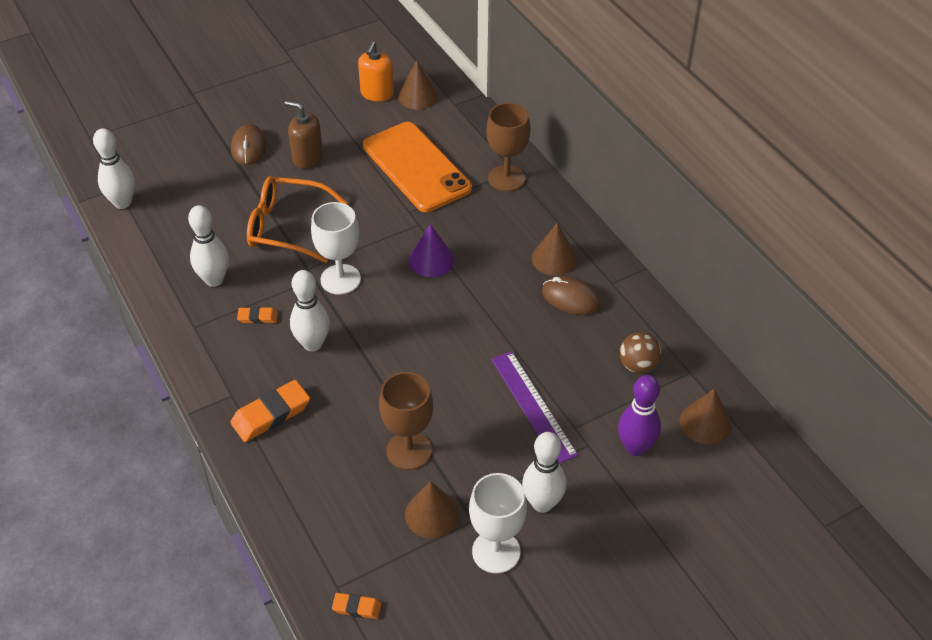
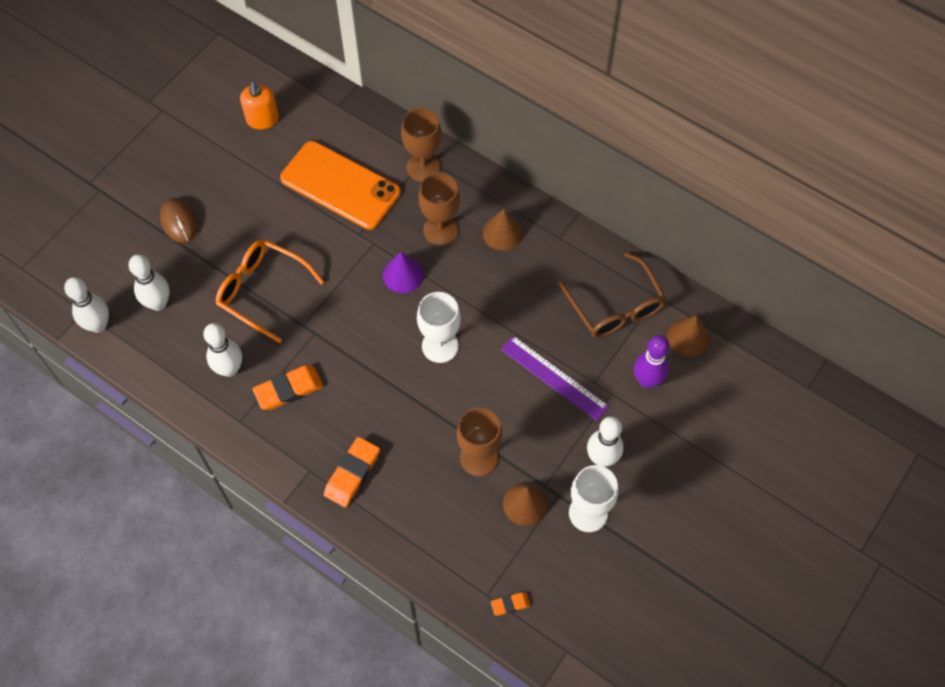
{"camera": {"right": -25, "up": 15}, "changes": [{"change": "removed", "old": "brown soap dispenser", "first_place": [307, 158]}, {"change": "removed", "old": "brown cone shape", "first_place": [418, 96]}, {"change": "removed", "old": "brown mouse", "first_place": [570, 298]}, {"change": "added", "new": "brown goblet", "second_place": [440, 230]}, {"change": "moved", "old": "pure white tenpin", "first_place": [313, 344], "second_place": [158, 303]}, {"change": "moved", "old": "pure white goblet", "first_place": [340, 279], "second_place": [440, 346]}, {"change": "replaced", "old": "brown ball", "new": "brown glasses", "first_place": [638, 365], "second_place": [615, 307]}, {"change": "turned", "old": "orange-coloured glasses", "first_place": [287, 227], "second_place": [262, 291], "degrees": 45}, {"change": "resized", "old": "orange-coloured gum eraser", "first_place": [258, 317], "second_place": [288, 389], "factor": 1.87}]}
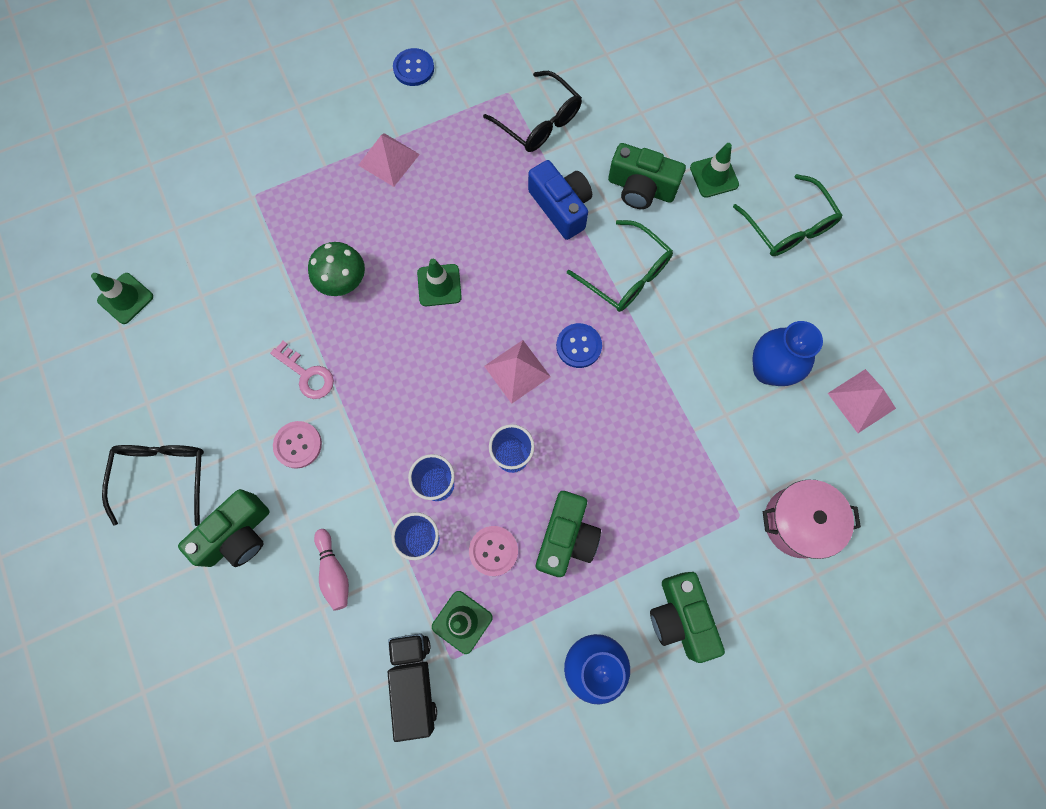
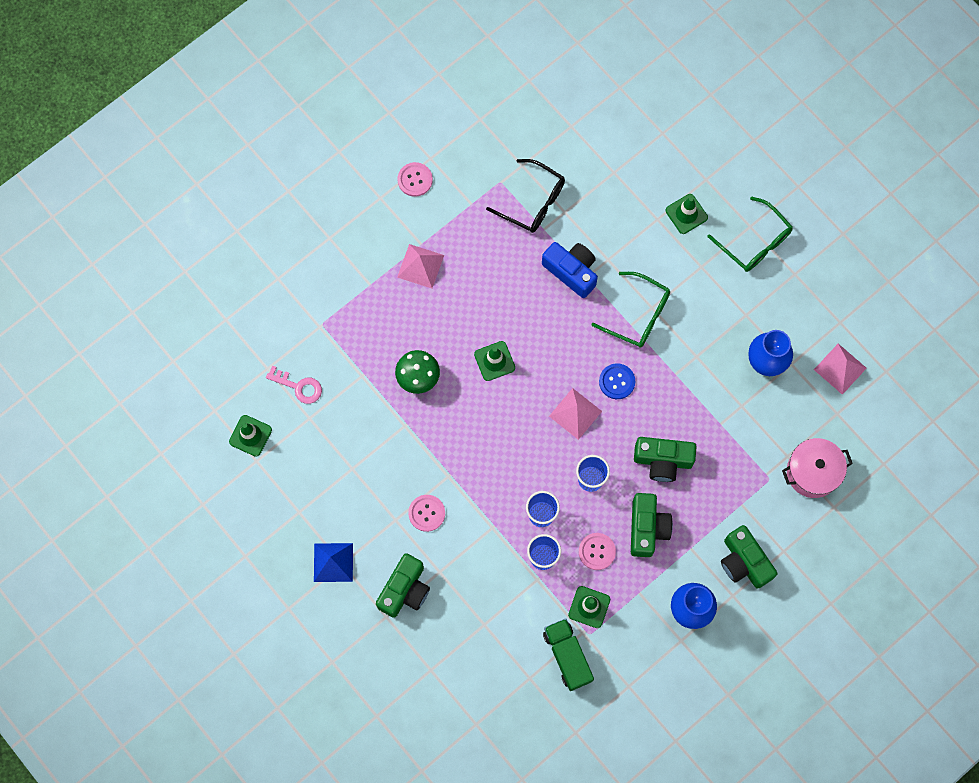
{"camera": {"right": -15, "up": 0}, "changes": [{"change": "removed", "old": "pink tenpin", "first_place": [334, 572]}, {"change": "moved", "old": "pink latchkey", "first_place": [307, 374], "second_place": [299, 386]}, {"change": "moved", "old": "emerald camera", "first_place": [641, 188], "second_place": [663, 461]}, {"change": "replaced", "old": "ebony glasses", "new": "royal blue pyramid", "first_place": [164, 475], "second_place": [333, 562]}, {"change": "recoloured", "old": "ebony toy truck", "new": "emerald toy truck", "first_place": [414, 681], "second_place": [567, 656]}, {"change": "recoloured", "old": "royal blue button", "new": "pink button", "first_place": [413, 68], "second_place": [415, 180]}]}
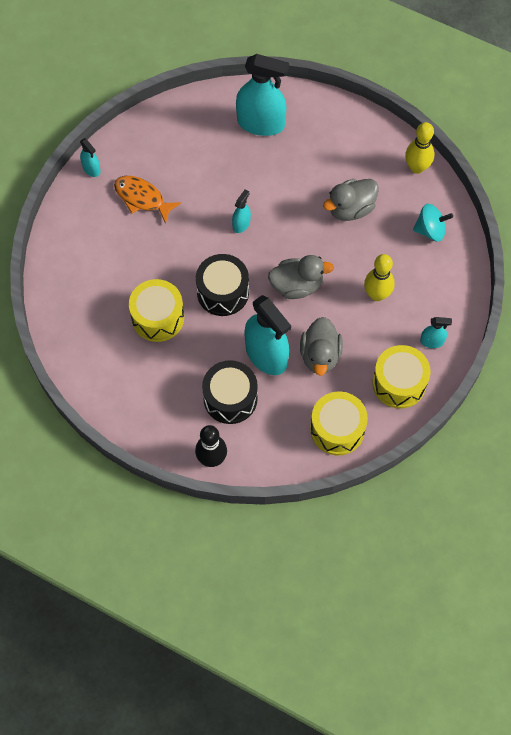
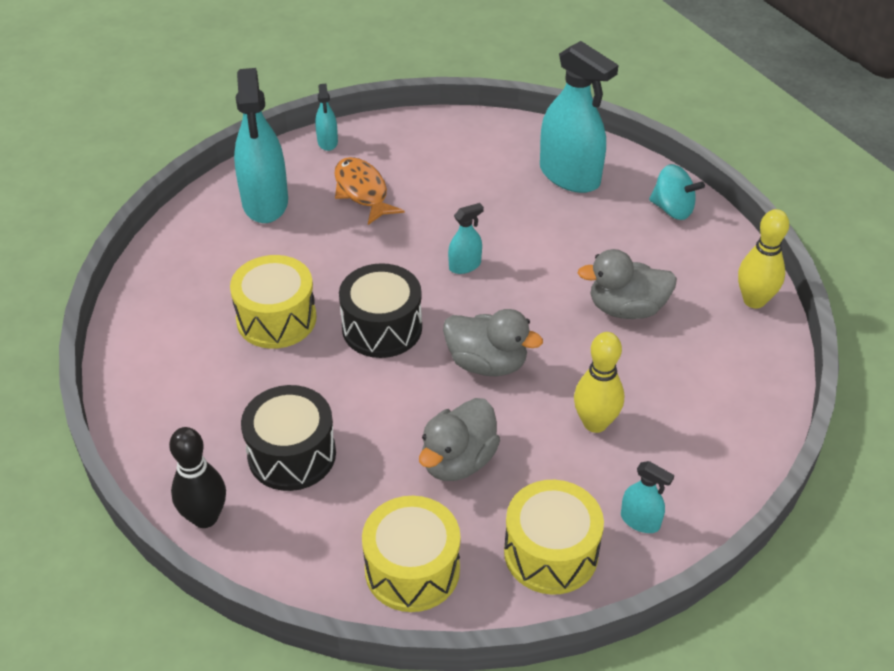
{"camera": {"right": 30, "up": -20}, "changes": [{"change": "moved", "old": "aqua spray cleaner", "first_place": [266, 355], "second_place": [265, 202]}, {"change": "moved", "old": "aqua toy top", "first_place": [430, 230], "second_place": [672, 209]}]}
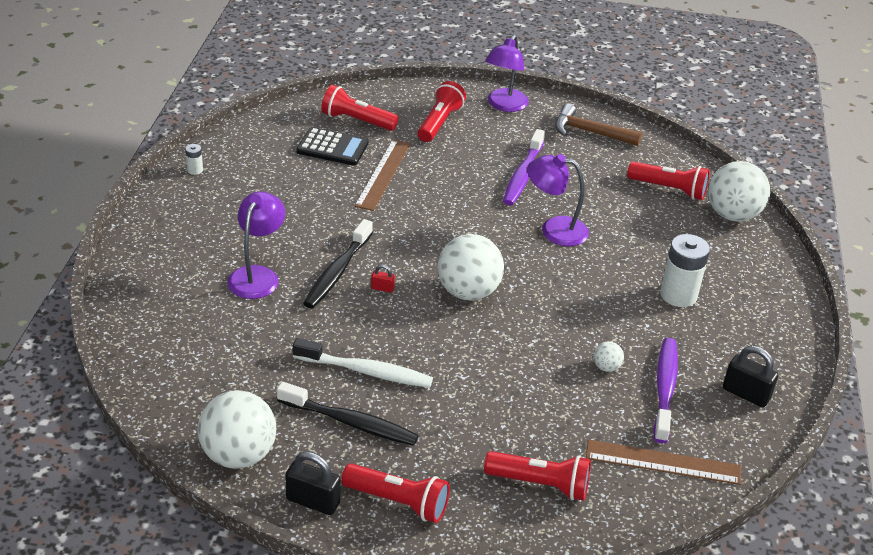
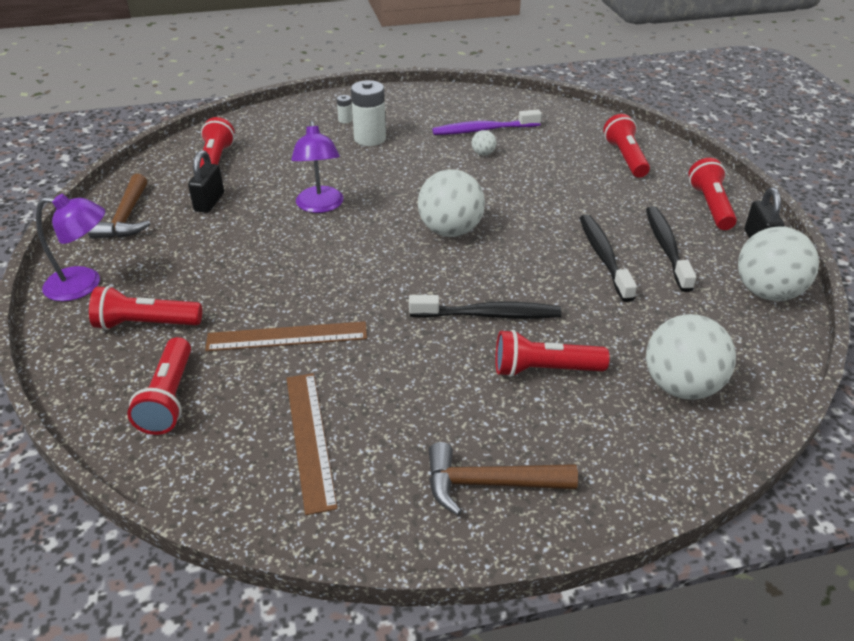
{"camera": {"right": -110, "up": 0}, "changes": [{"change": "removed", "old": "ebony adding machine", "first_place": [332, 147]}, {"change": "removed", "old": "red small lock", "first_place": [382, 288]}, {"change": "removed", "old": "royal purple toothbrush", "first_place": [523, 175]}, {"change": "added", "new": "brown carpenter's hammer", "second_place": [489, 484]}, {"change": "moved", "old": "pure white battery", "first_place": [195, 170], "second_place": [345, 120]}, {"change": "moved", "old": "brown straightedge", "first_place": [663, 462], "second_place": [310, 438]}, {"change": "moved", "old": "pure white ball", "first_place": [732, 215], "second_place": [681, 386]}, {"change": "moved", "old": "ebony small lock", "first_place": [746, 394], "second_place": [209, 202]}, {"change": "replaced", "old": "royal purple desk lamp", "new": "red flashlight", "first_place": [257, 275], "second_place": [544, 370]}, {"change": "recoloured", "old": "pure white toothbrush", "new": "ebony toothbrush", "first_place": [366, 371], "second_place": [603, 256]}]}
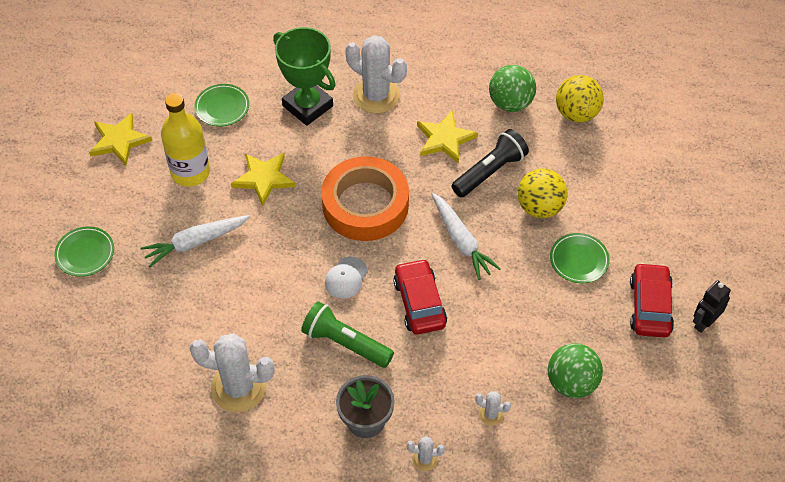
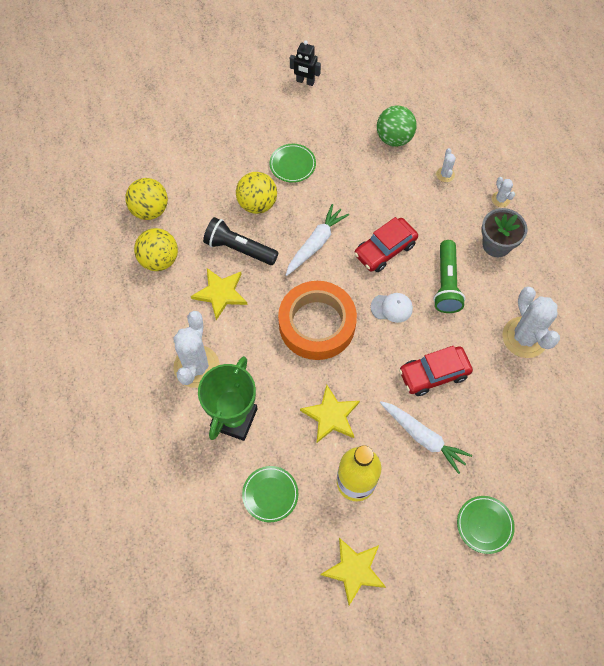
{"camera": {"right": -115, "up": 10}, "changes": [{"change": "moved", "old": "red toy car", "first_place": [650, 306], "second_place": [434, 374]}, {"change": "recoloured", "old": "emerald ball", "new": "golden ball", "first_place": [510, 103], "second_place": [159, 260]}]}
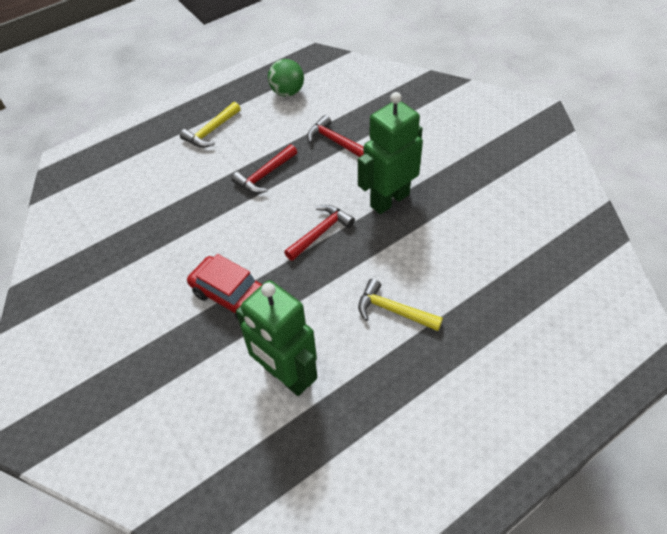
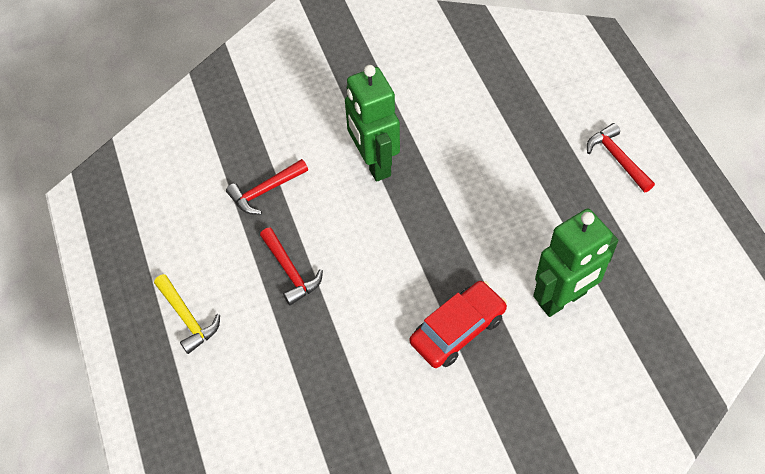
{"camera": {"right": -75, "up": 5}, "changes": [{"change": "removed", "old": "emerald ball", "first_place": [287, 92]}, {"change": "removed", "old": "golden carpenter's hammer", "first_place": [393, 310]}, {"change": "moved", "old": "red carpenter's hammer", "first_place": [320, 232], "second_place": [617, 158]}]}
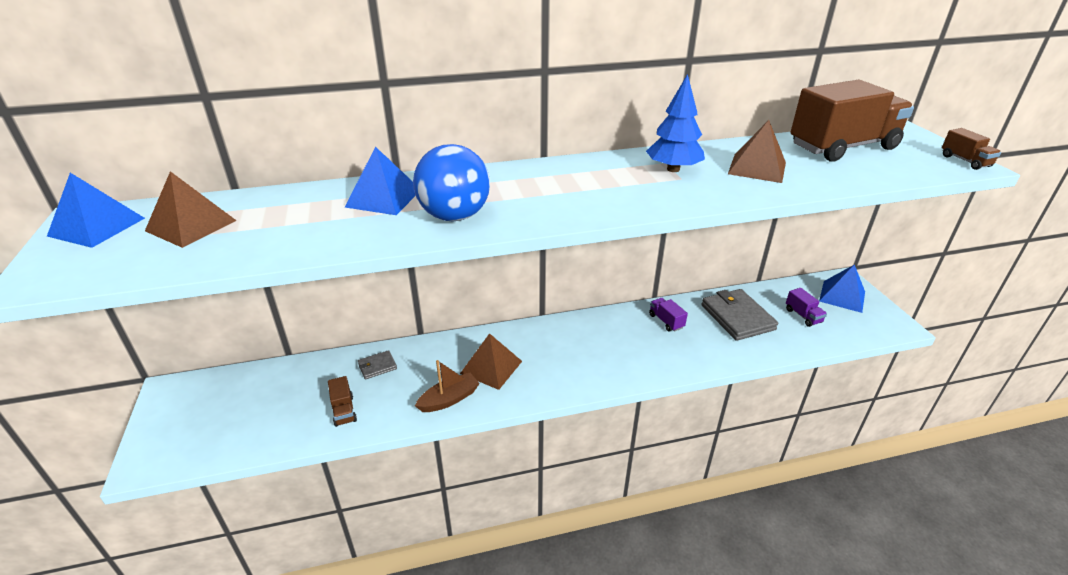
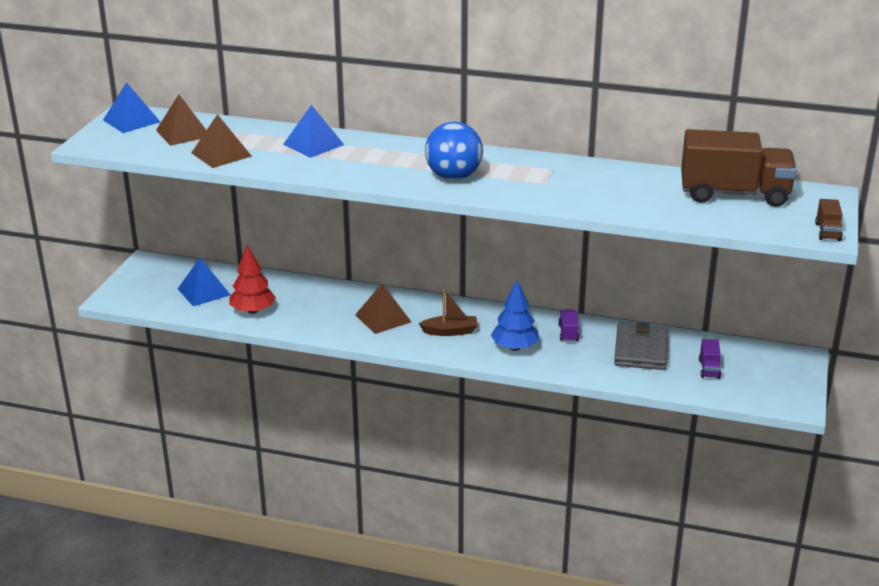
{"camera": {"right": 30, "up": -5}, "changes": [{"change": "removed", "old": "gray billfold", "first_place": [377, 366]}, {"change": "moved", "old": "royal blue ball", "first_place": [454, 216], "second_place": [453, 177]}, {"change": "moved", "old": "brown toy boat", "first_place": [449, 399], "second_place": [450, 331]}, {"change": "moved", "old": "royal blue tree", "first_place": [673, 169], "second_place": [514, 347]}, {"change": "moved", "old": "brown pyramid", "first_place": [757, 168], "second_place": [221, 154]}, {"change": "moved", "old": "royal blue pyramid", "first_place": [842, 296], "second_place": [204, 291]}, {"change": "replaced", "old": "brown toy truck", "new": "red tree", "first_place": [344, 410], "second_place": [253, 311]}]}
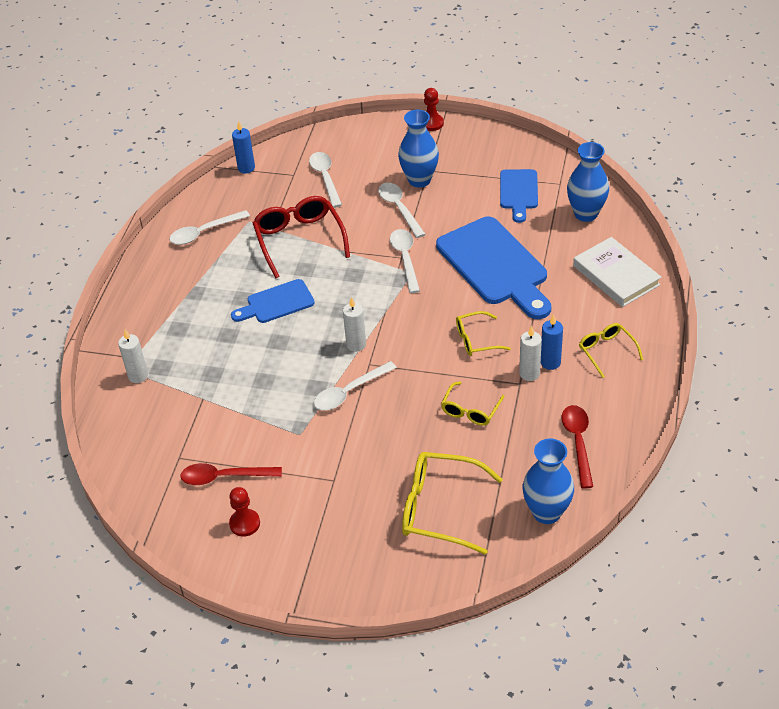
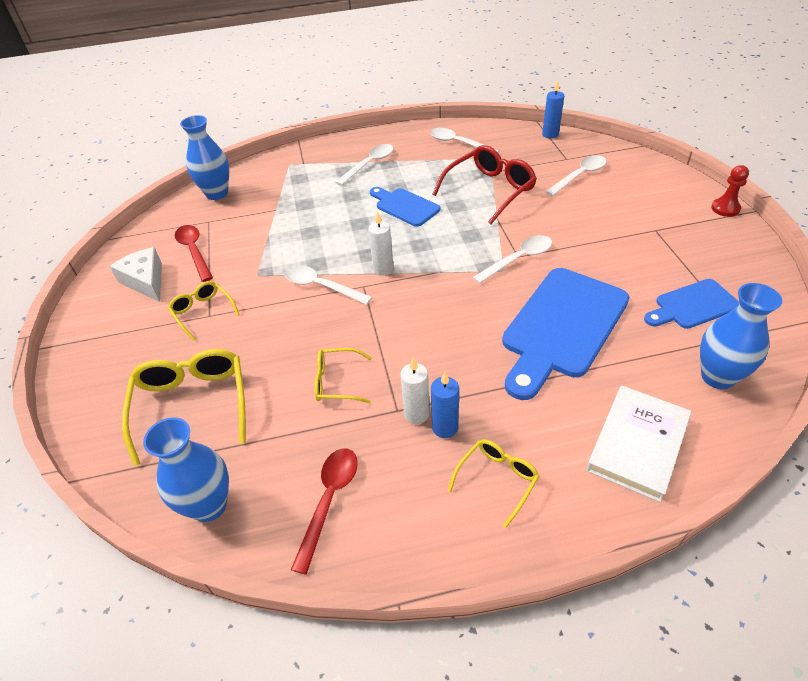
{"camera": {"right": 65, "up": 0}, "changes": [{"change": "removed", "old": "pure white wax candle", "first_place": [138, 376]}, {"change": "moved", "old": "pure white teaspoon", "first_place": [399, 209], "second_place": [369, 164]}, {"change": "moved", "old": "royal blue flower vase", "first_place": [419, 180], "second_place": [217, 193]}, {"change": "moved", "old": "golden glasses", "first_place": [477, 340], "second_place": [203, 312]}, {"change": "replaced", "old": "red chess pawn", "new": "pure white piece of cheese", "first_place": [244, 523], "second_place": [146, 281]}, {"change": "turned", "old": "red teaspoon", "first_place": [578, 442], "second_place": [329, 501], "degrees": -45}]}
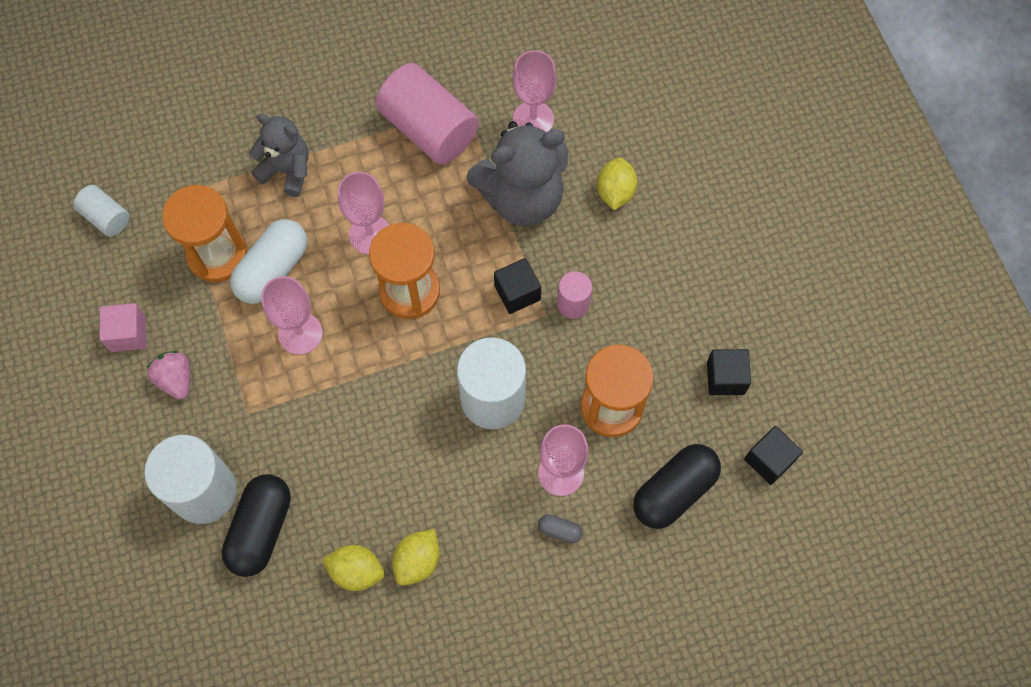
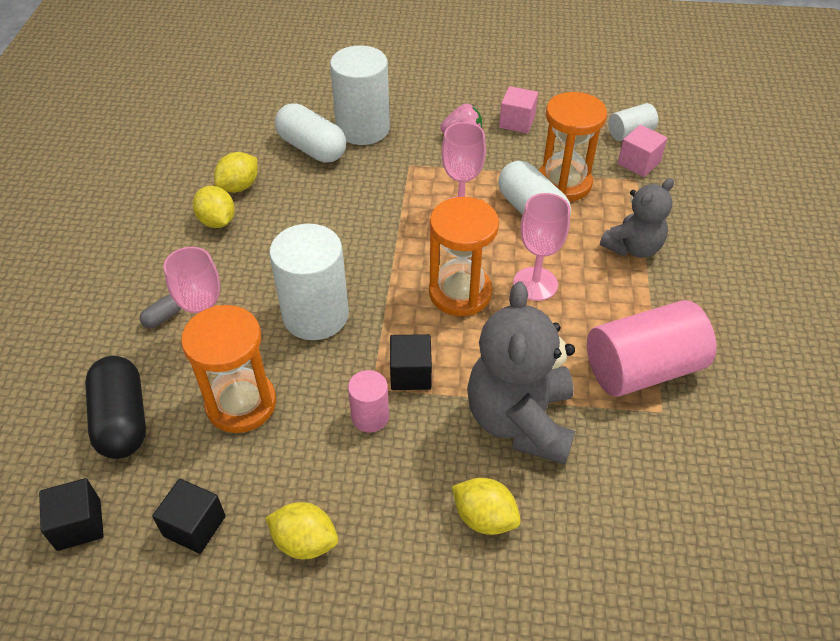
{"camera": {"right": 115, "up": -20}, "changes": [{"change": "removed", "old": "pink goblet", "first_place": [533, 119]}, {"change": "added", "new": "golden citrus fruit", "second_place": [305, 542]}, {"change": "added", "new": "pink solid cube", "second_place": [638, 163]}, {"change": "recoloured", "old": "ebony capsule", "new": "pure white capsule", "first_place": [261, 529], "second_place": [312, 148]}]}
